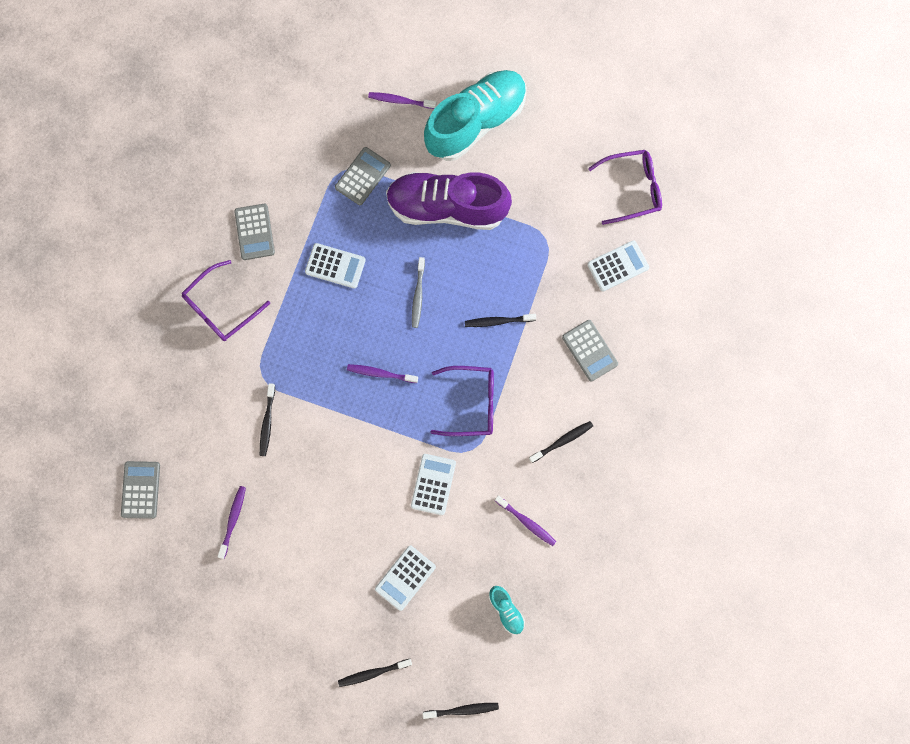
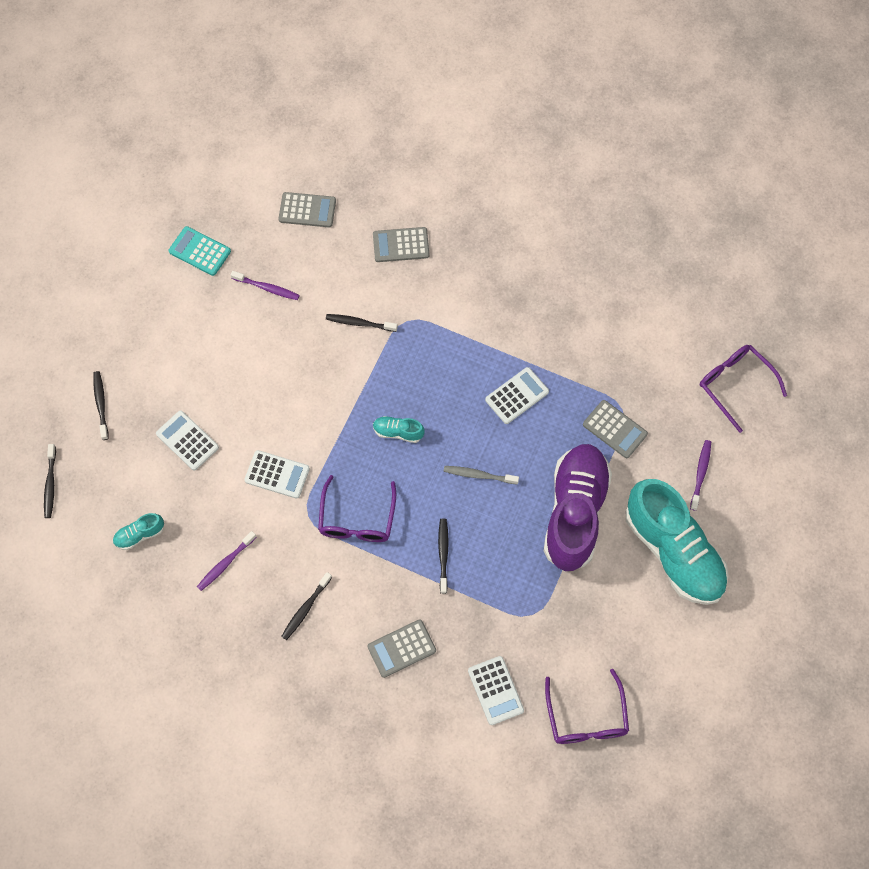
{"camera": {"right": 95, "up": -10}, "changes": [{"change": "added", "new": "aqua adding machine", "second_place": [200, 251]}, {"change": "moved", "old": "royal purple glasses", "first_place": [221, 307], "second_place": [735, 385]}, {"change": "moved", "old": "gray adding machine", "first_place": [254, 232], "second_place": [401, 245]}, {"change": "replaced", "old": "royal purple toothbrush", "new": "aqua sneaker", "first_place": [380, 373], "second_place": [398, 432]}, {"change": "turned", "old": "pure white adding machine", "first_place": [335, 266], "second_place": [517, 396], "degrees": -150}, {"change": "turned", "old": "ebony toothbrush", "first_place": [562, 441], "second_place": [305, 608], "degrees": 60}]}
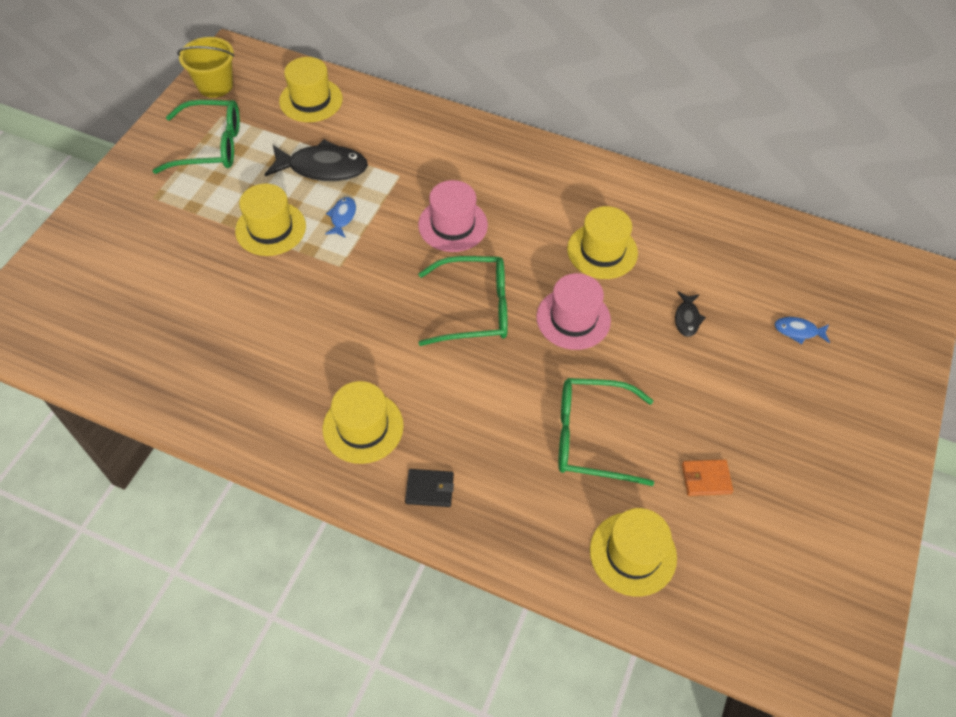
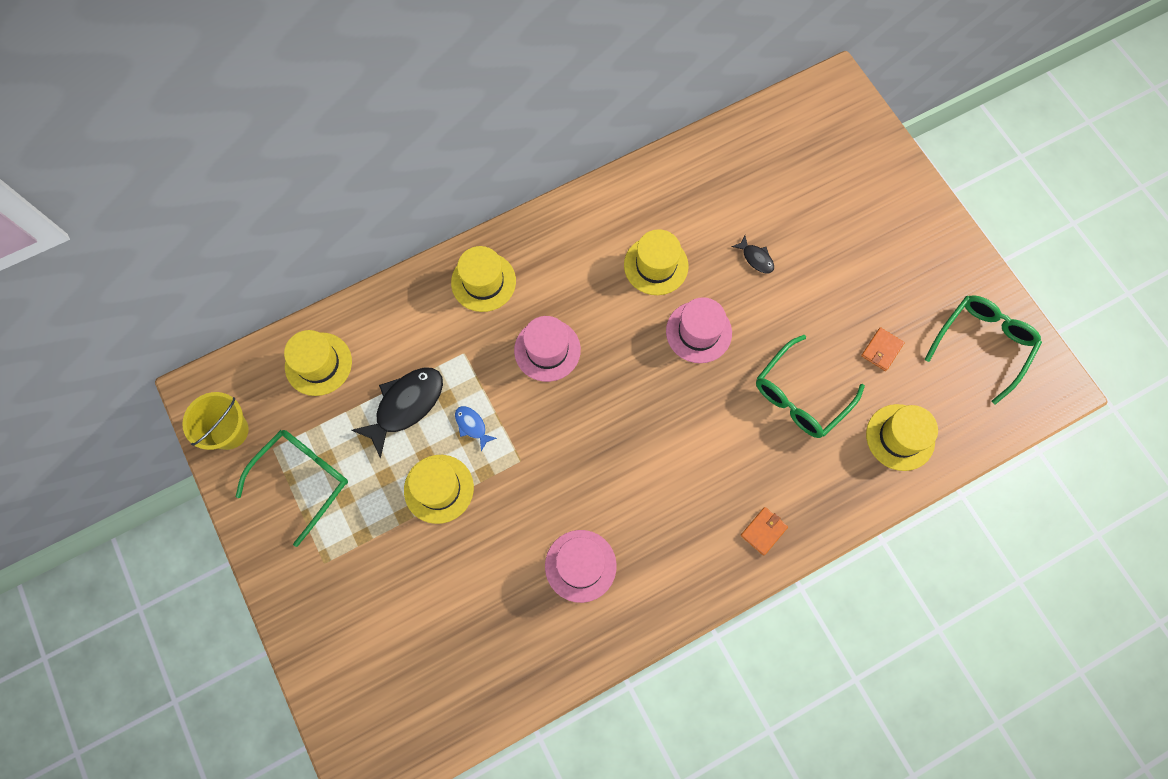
{"camera": {"right": -50, "up": 15}, "changes": [{"change": "removed", "old": "royal blue fish figure", "first_place": [798, 331]}, {"change": "added", "new": "pink top hat", "second_place": [580, 566]}, {"change": "moved", "old": "golden top hat", "first_place": [363, 427], "second_place": [483, 282]}, {"change": "moved", "old": "emerald glasses", "first_place": [475, 309], "second_place": [982, 344]}, {"change": "recoloured", "old": "ebony billfold", "new": "orange-coloured billfold", "first_place": [429, 489], "second_place": [763, 531]}]}
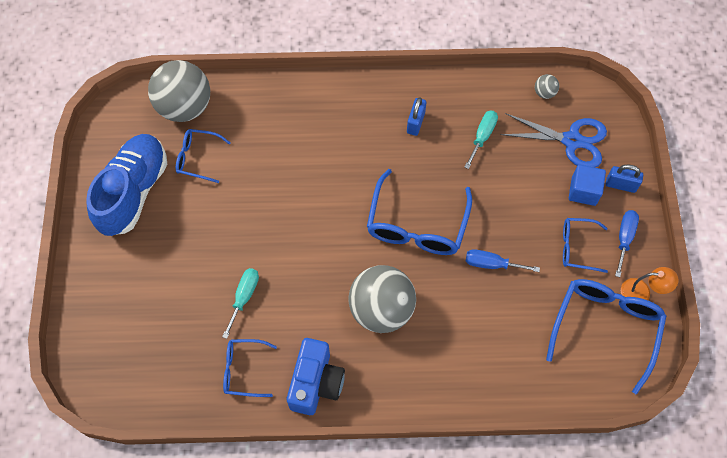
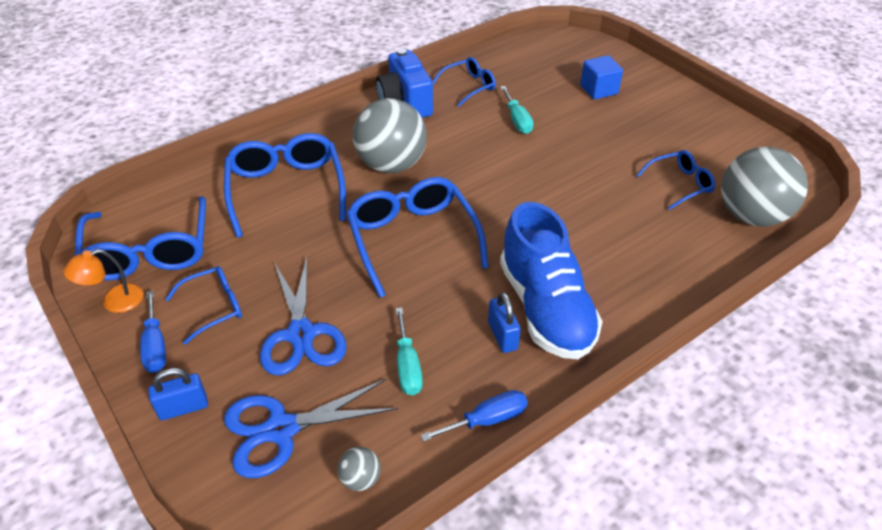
{"camera": {"right": 145, "up": -20}, "changes": [{"change": "added", "new": "royal blue glasses", "second_place": [286, 190]}, {"change": "added", "new": "royal blue shears", "second_place": [301, 334]}, {"change": "moved", "old": "royal blue sneaker", "first_place": [133, 192], "second_place": [545, 308]}, {"change": "moved", "old": "royal blue flat screwdriver", "first_place": [491, 264], "second_place": [487, 420]}, {"change": "moved", "old": "royal blue solid cube", "first_place": [583, 191], "second_place": [599, 90]}]}
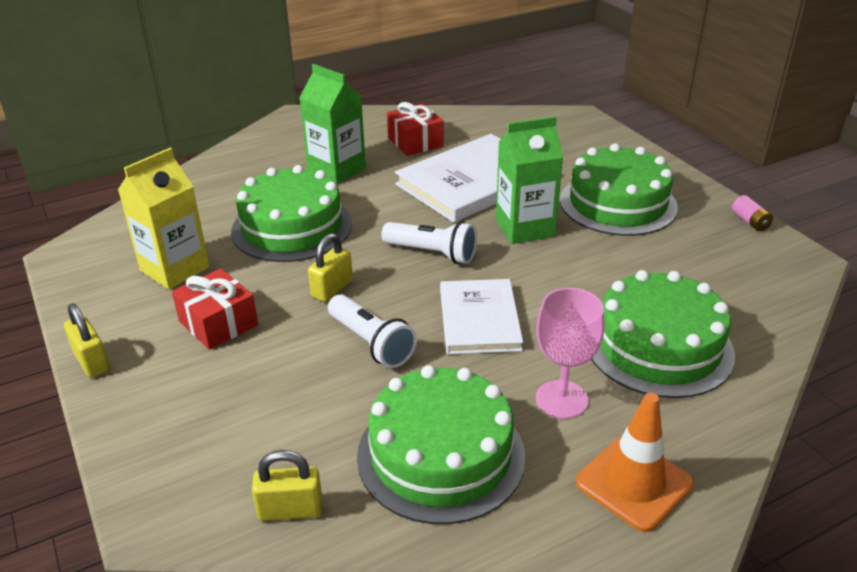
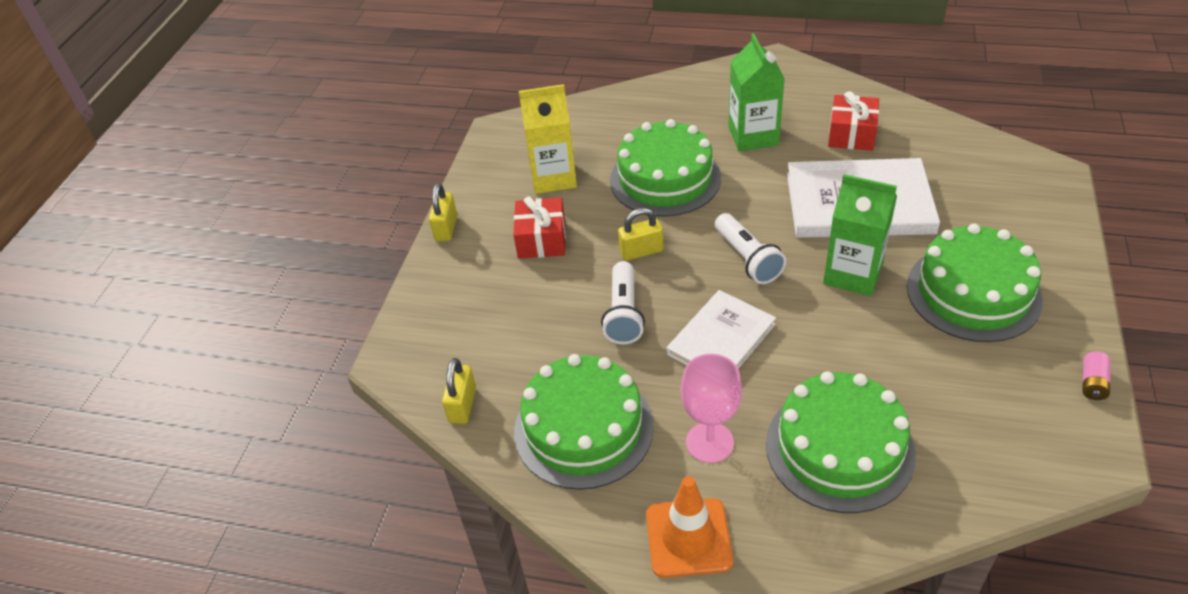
{"camera": {"right": 45, "up": 10}, "changes": [{"change": "turned", "old": "golden small lock", "first_place": [290, 510], "second_place": [462, 405], "degrees": 60}]}
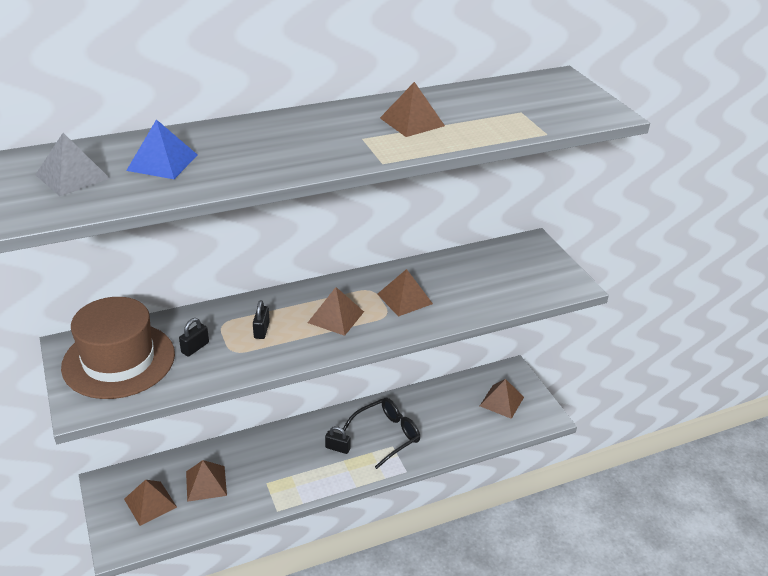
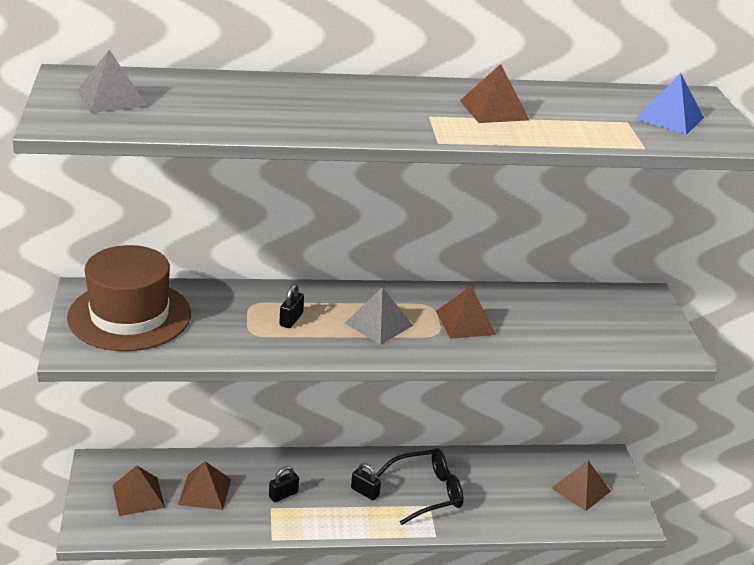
{"camera": {"right": 15, "up": -5}, "changes": [{"change": "moved", "old": "royal blue pyramid", "first_place": [162, 162], "second_place": [669, 118]}, {"change": "moved", "old": "ebony small lock", "first_place": [195, 348], "second_place": [283, 495]}, {"change": "recoloured", "old": "brown pyramid", "new": "gray pyramid", "first_place": [336, 317], "second_place": [379, 324]}]}
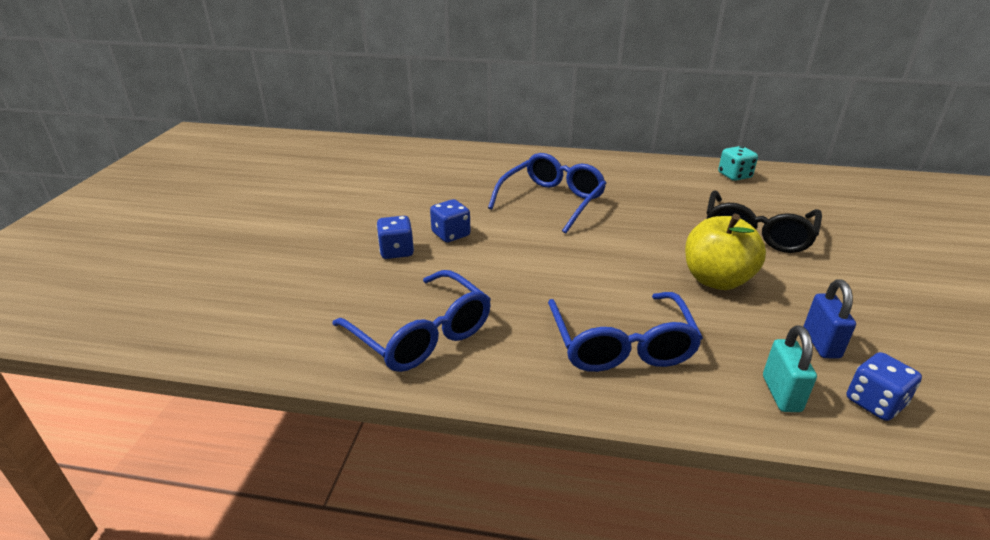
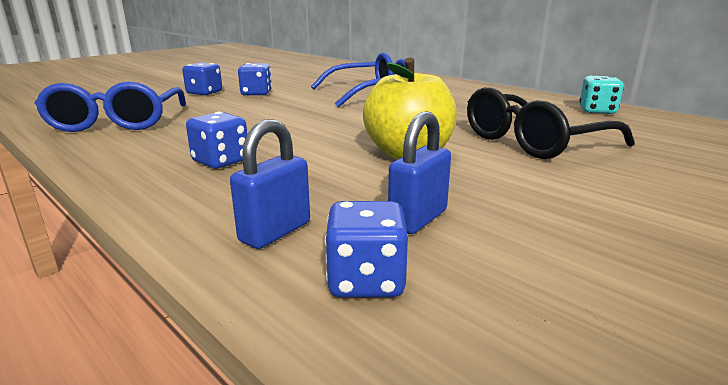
{"camera": {"right": 35, "up": -10}, "changes": [{"change": "replaced", "old": "royal blue glasses", "new": "royal blue dice", "first_place": [621, 345], "second_place": [221, 161]}, {"change": "recoloured", "old": "aqua small lock", "new": "royal blue small lock", "first_place": [781, 394], "second_place": [275, 232]}]}
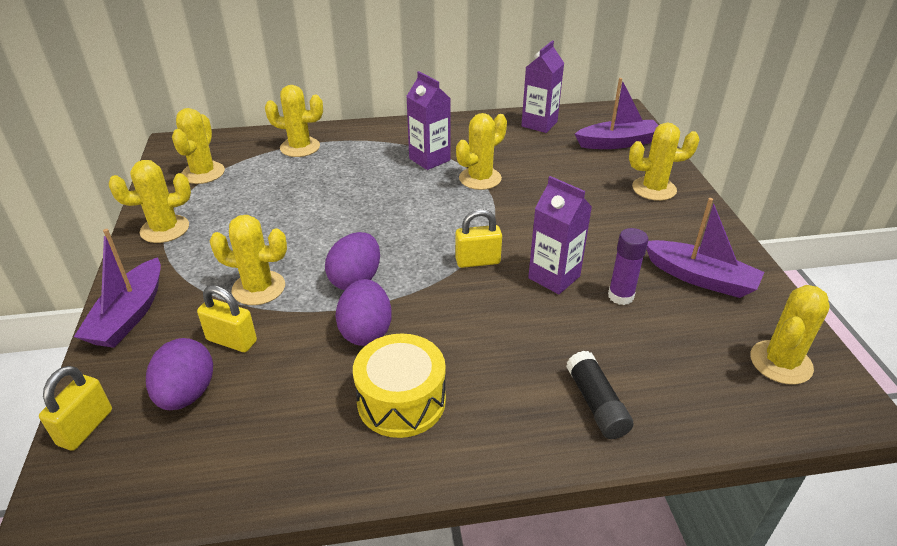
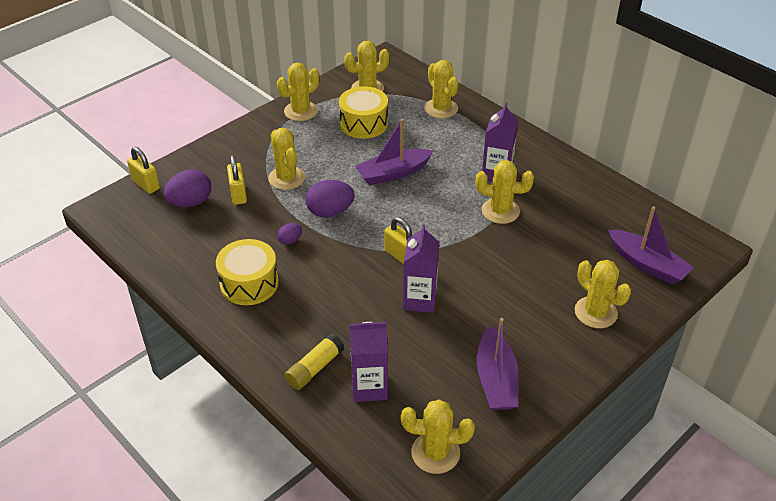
{"camera": {"right": 55, "up": 5}, "changes": [{"change": "removed", "old": "royal purple stick of glue", "first_place": [620, 296]}, {"change": "added", "new": "golden toy drum", "second_place": [364, 123]}, {"change": "moved", "old": "royal purple toy boat", "first_place": [129, 315], "second_place": [393, 173]}, {"change": "moved", "old": "royal purple milk carton", "first_place": [539, 124], "second_place": [369, 387]}, {"change": "recoloured", "old": "ebony stick of glue", "new": "golden stick of glue", "first_place": [596, 404], "second_place": [314, 368]}, {"change": "turned", "old": "golden small lock", "first_place": [85, 427], "second_place": [146, 184], "degrees": 60}, {"change": "turned", "old": "golden prickly plant", "first_place": [165, 229], "second_place": [301, 111], "degrees": -75}, {"change": "resized", "old": "royal purple toy egg", "first_place": [366, 331], "second_place": [290, 240], "factor": 0.53}]}
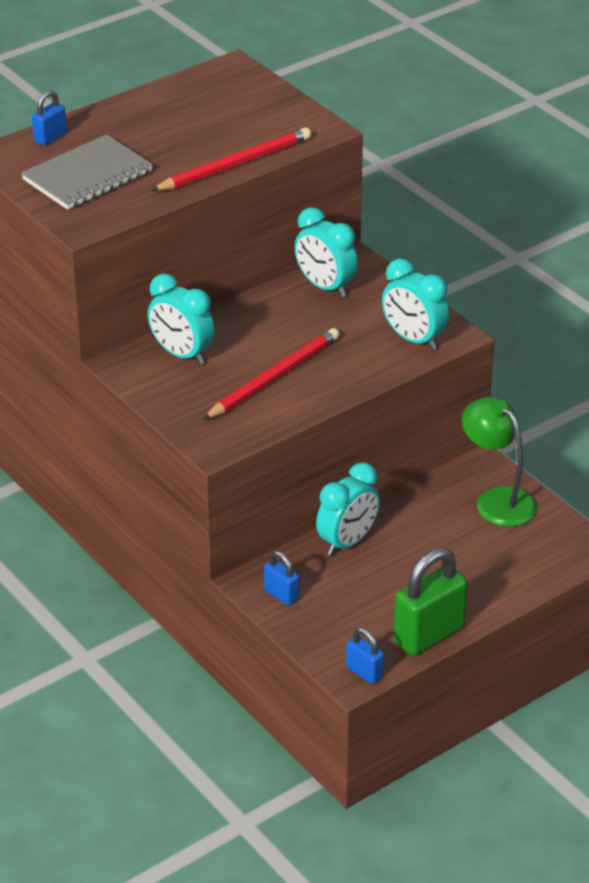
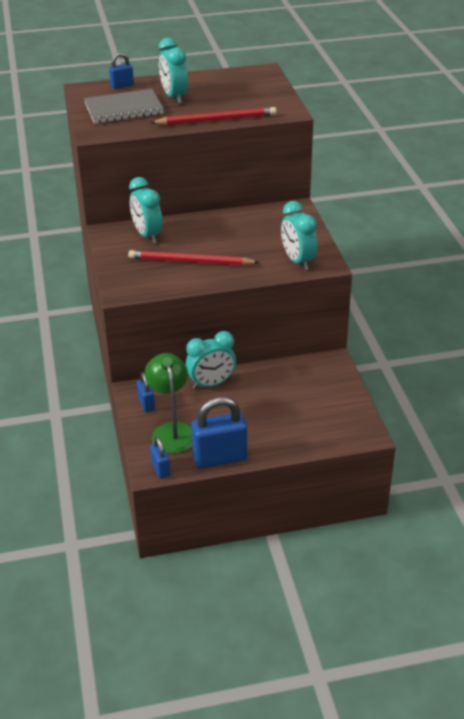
{"camera": {"right": 25, "up": 0}, "changes": [{"change": "moved", "old": "aqua alarm clock", "first_place": [325, 287], "second_place": [174, 97]}, {"change": "moved", "old": "emerald desk lamp", "first_place": [497, 500], "second_place": [172, 431]}, {"change": "recoloured", "old": "emerald small lock", "new": "royal blue small lock", "first_place": [428, 635], "second_place": [220, 458]}, {"change": "turned", "old": "red wooden pencil", "first_place": [273, 378], "second_place": [191, 262], "degrees": -150}]}
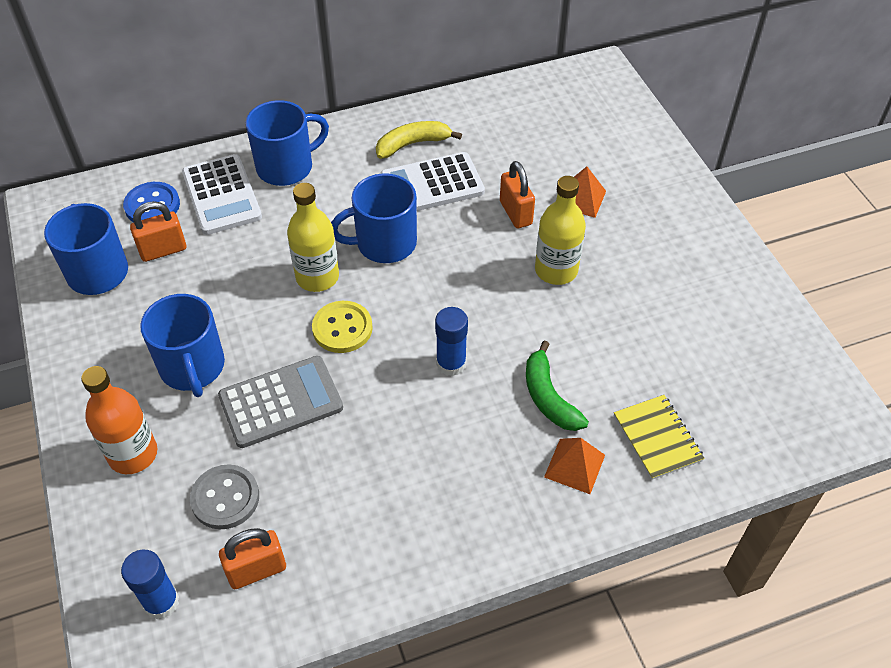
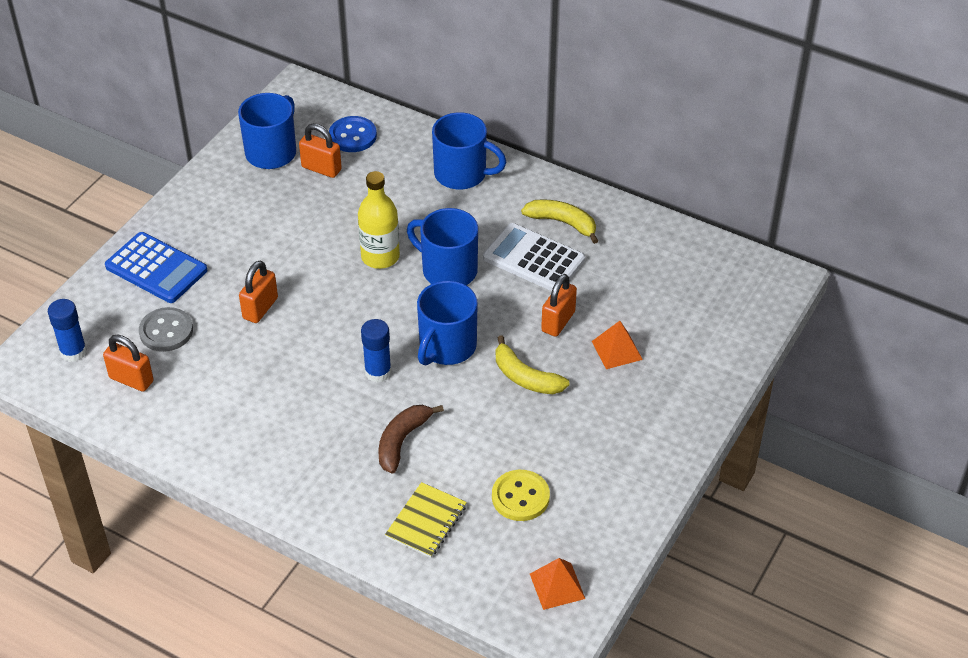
{"camera": {"right": 50, "up": -5}, "changes": [{"change": "removed", "old": "pure white adding machine", "first_place": [222, 195]}, {"change": "moved", "old": "royal blue coffee mug", "first_place": [192, 368], "second_place": [446, 347]}, {"change": "moved", "old": "golden button", "first_place": [342, 328], "second_place": [520, 497]}, {"change": "moved", "old": "orange-coloured pyramid", "first_place": [574, 466], "second_place": [557, 586]}, {"change": "replaced", "old": "orange-coloured drink bottle", "new": "royal blue adding machine", "first_place": [133, 454], "second_place": [156, 268]}, {"change": "replaced", "old": "gray adding machine", "new": "orange-coloured small lock", "first_place": [281, 402], "second_place": [260, 308]}, {"change": "replaced", "old": "golden drink bottle", "new": "golden toy banana", "first_place": [556, 270], "second_place": [525, 377]}, {"change": "recoloured", "old": "emerald toy banana", "new": "brown toy banana", "first_place": [548, 397], "second_place": [402, 441]}]}
